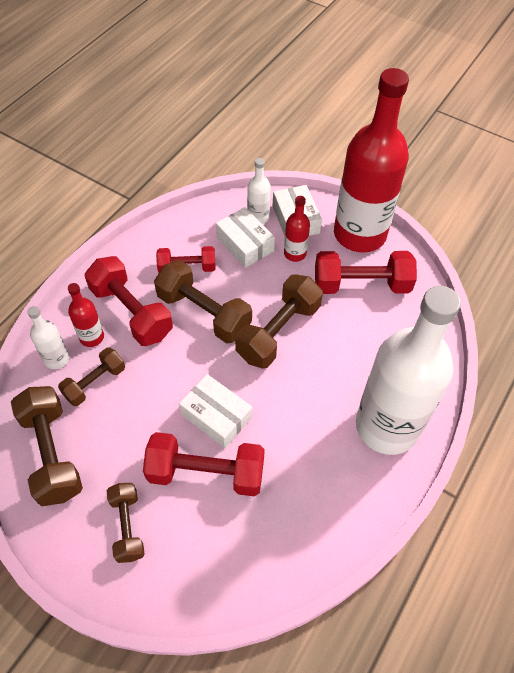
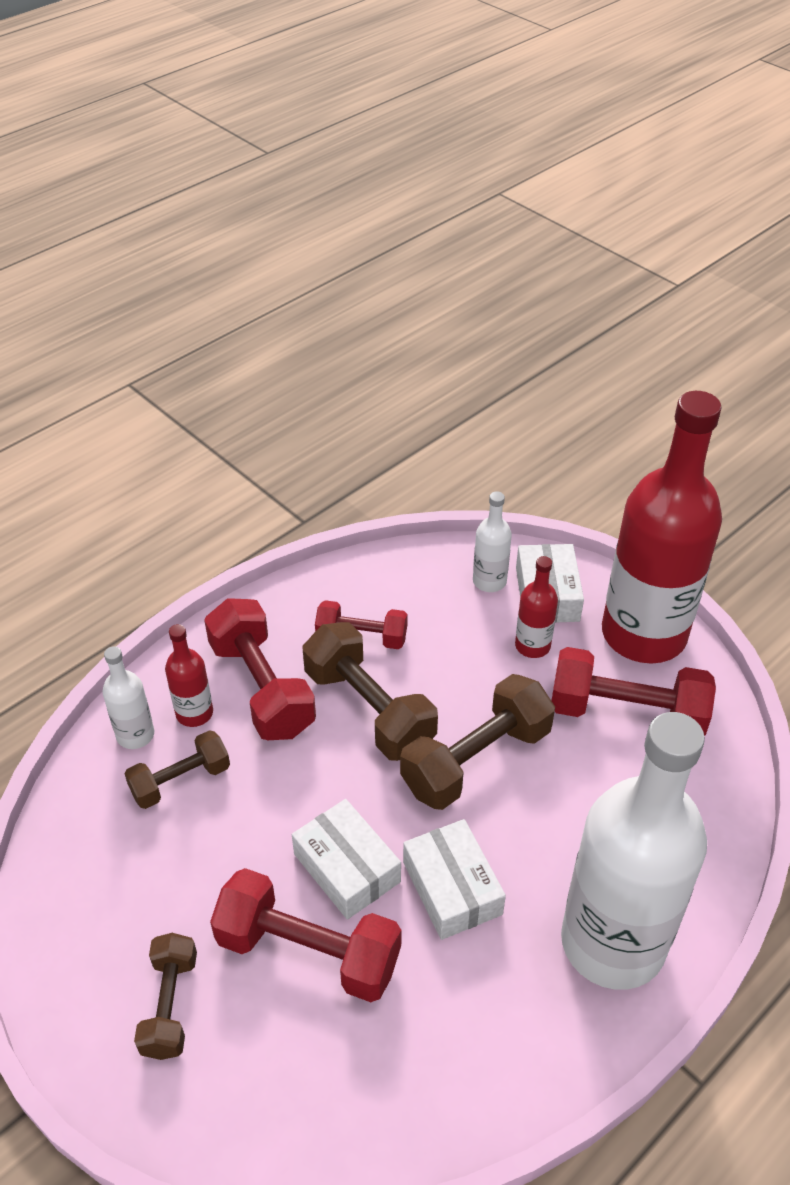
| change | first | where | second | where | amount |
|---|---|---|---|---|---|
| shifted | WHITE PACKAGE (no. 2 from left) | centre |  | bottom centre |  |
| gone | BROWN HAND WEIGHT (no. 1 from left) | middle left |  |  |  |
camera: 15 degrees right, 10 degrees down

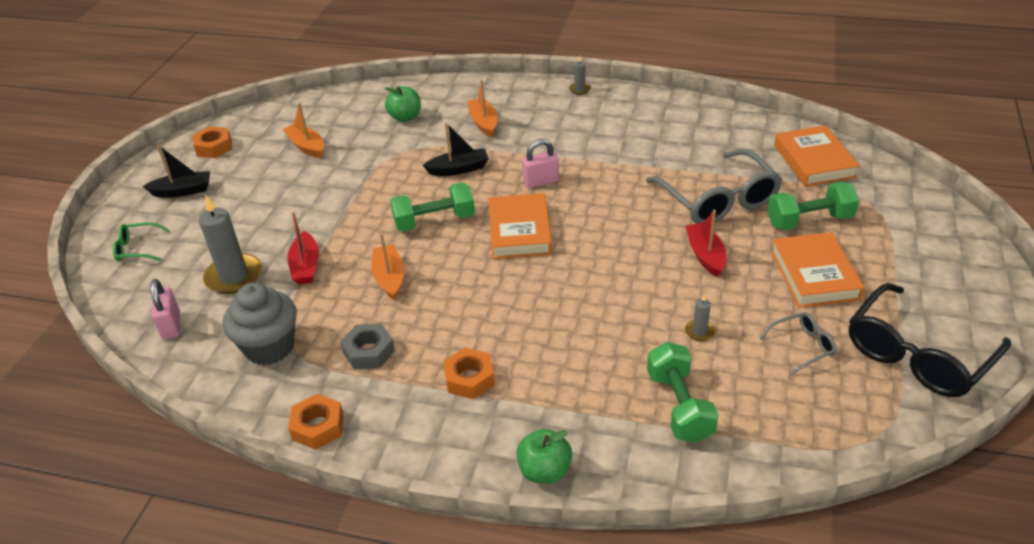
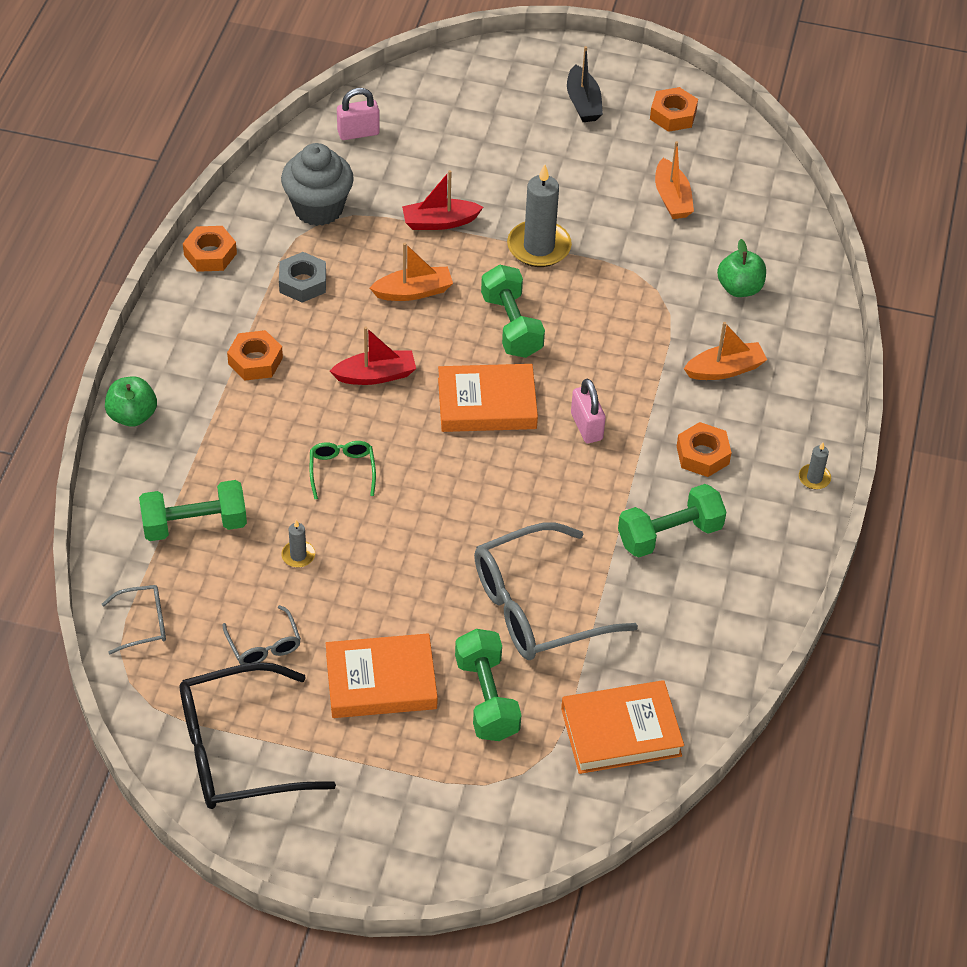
| change | first | where | second | where | amount |
|---|---|---|---|---|---|
| new |  |  | GRAY GLASSES (no. 1 from left) | middle left |  |
| rotated | JET-BLACK GLASSES | middle right |  | bottom left | 60 degrees counterclockwise |
| shifted | GREEN GLASSES | middle left |  | centre |  |
| shifted | RED BOAT (no. 2 from left in the first image) | middle right | RED BOAT (no. 1 from left) | centre |  |
| shifted | GRAY CANDLE (no. 1 from left in the first image) | middle left | GRAY CANDLE (no. 2 from left) | top centre |  |
| new |  |  | GREEN HAND WEIGHT (no. 4 from left) | middle right |  |
| rotated | BRIGHT ORANGE BOAT (no. 1 from left in the first image) | top left | BRIGHT ORANGE BOAT (no. 2 from left) | top right | 120 degrees clockwise |
| new |  |  | BRIGHT ORANGE NUT (no. 4 from left) | middle right |  |
| gone | JET-BLACK BOAT (no. 2 from left) | top centre |  |  |  |
camera: 85 degrees right, 10 degrees up

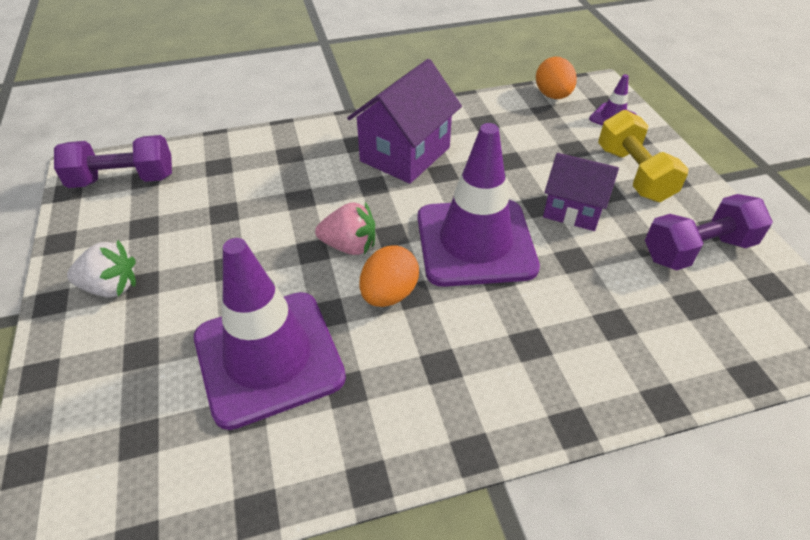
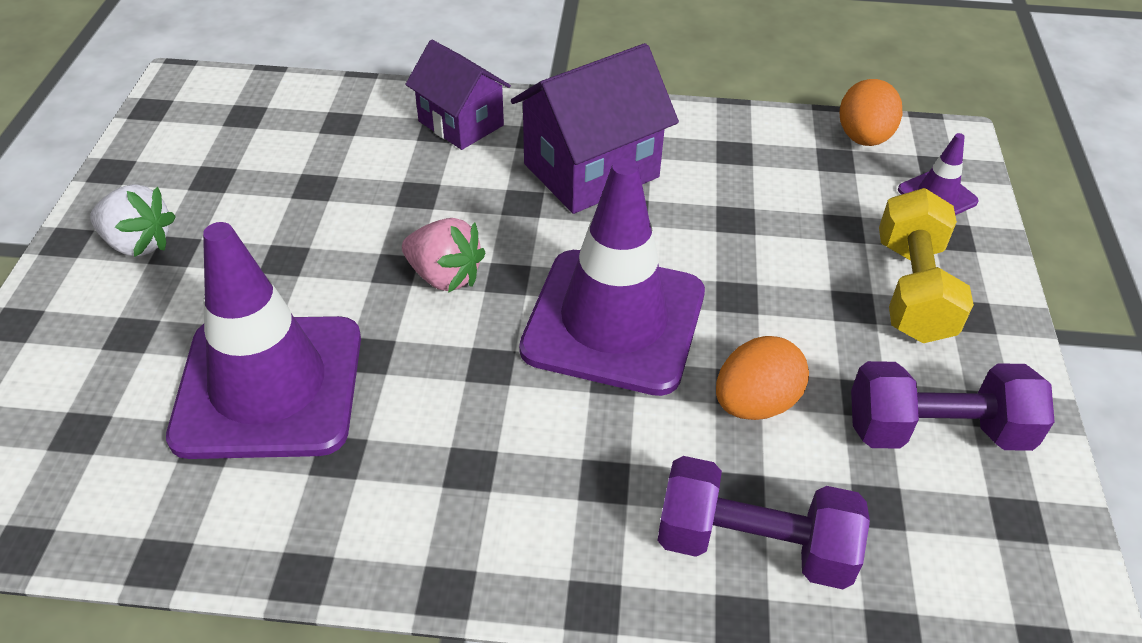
| change | first | where | second | where | amount |
|---|---|---|---|---|---|
| shifted | PURPLE TOY HOUSE (no. 2 from left in the first image) | middle right | PURPLE TOY HOUSE (no. 1 from left) | top centre |  |
| shifted | PURPLE HAND WEIGHT (no. 1 from left) | top left |  | bottom right |  |
| shifted | BRIGHT ORANGE EGG SHAPE (no. 1 from left) | centre |  | middle right |  |
camera: 20 degrees right, 0 degrees up

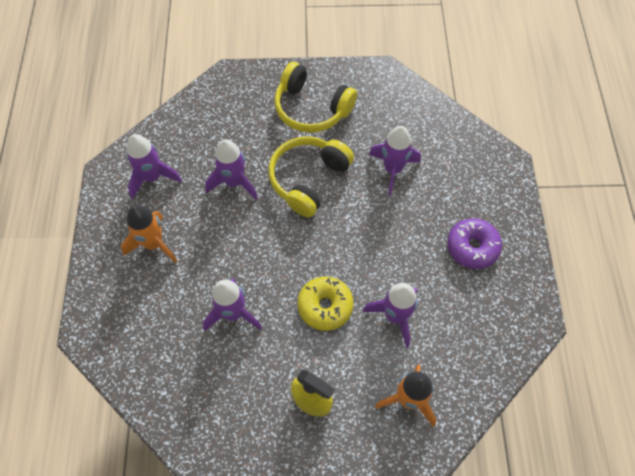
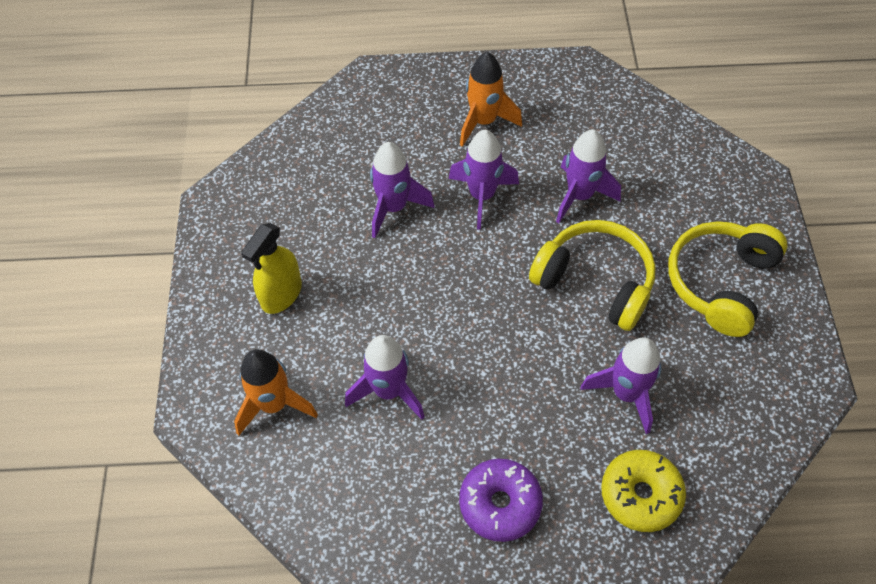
| change | first | where | second | where | amount |
|---|---|---|---|---|---|
| shifted | PURPLE ROCKET (no. 1 from left in the first image) | middle left | PURPLE ROCKET (no. 3 from left) | top centre |  |
| shifted | BRIGHT YELLOW DOUGHNUT | centre |  | bottom right |  |
camera: 90 degrees right, 5 degrees down

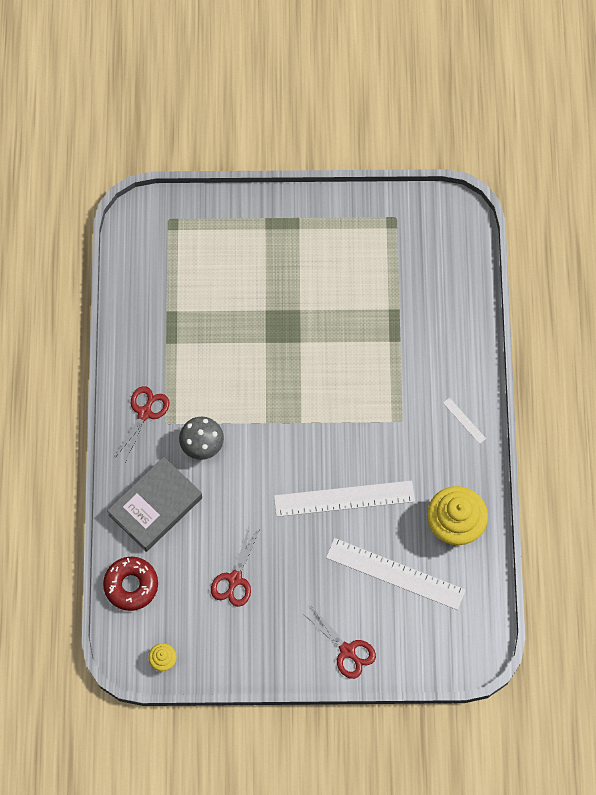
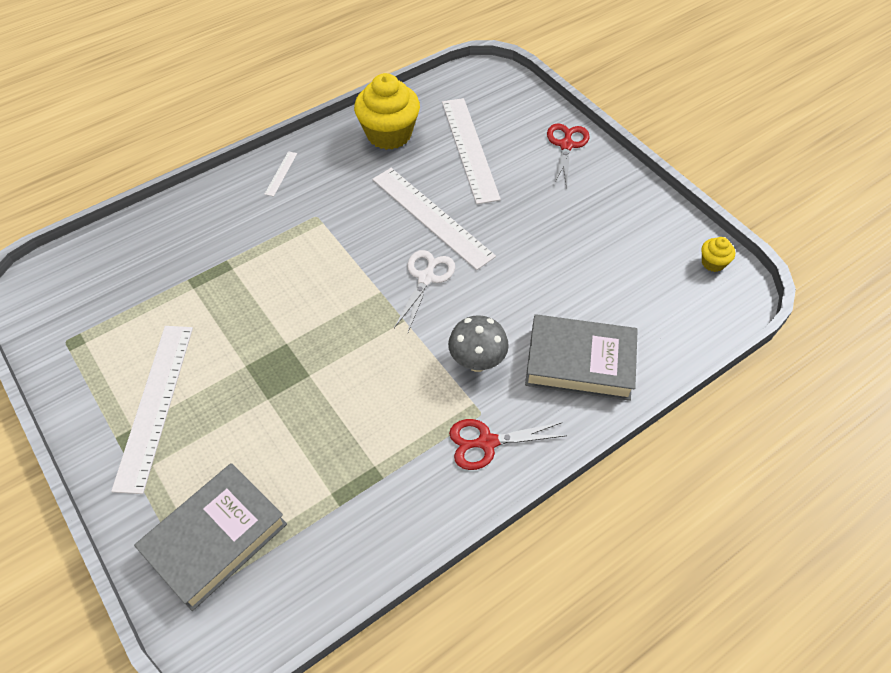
| change | first | where | second | where | amount |
|---|---|---|---|---|---|
| new |  |  | WHITE RULER (no. 1 from left) | middle left |  |
| new |  |  | GRAY BOOK (no. 1 from left) | bottom left |  |
| new |  |  | WHITE PAIR OF SCISSORS | centre |  |
| gone | RED DOUGHNUT | bottom left |  |  |  |
| gone | RED PAIR OF SCISSORS (no. 2 from left) | bottom centre |  |  |  |
camera: 125 degrees left, 15 degrees down

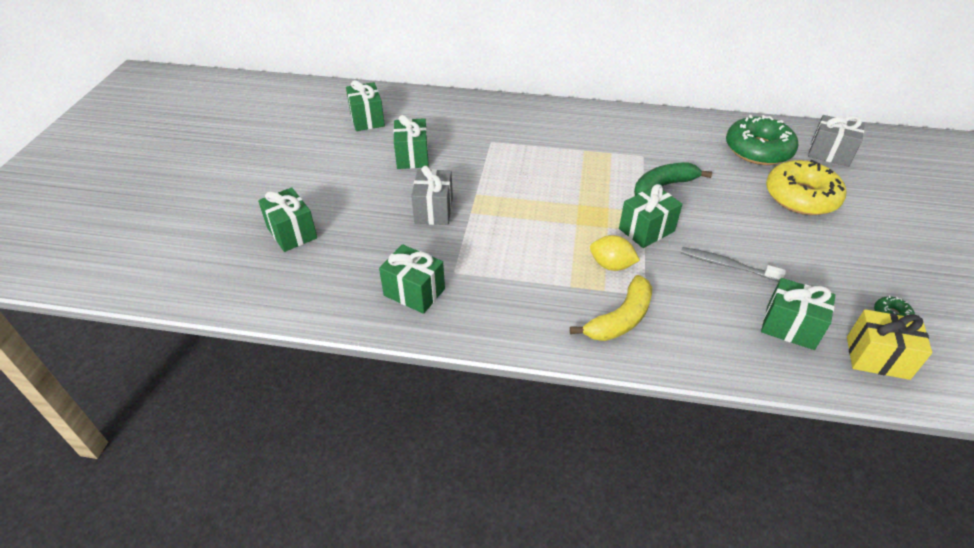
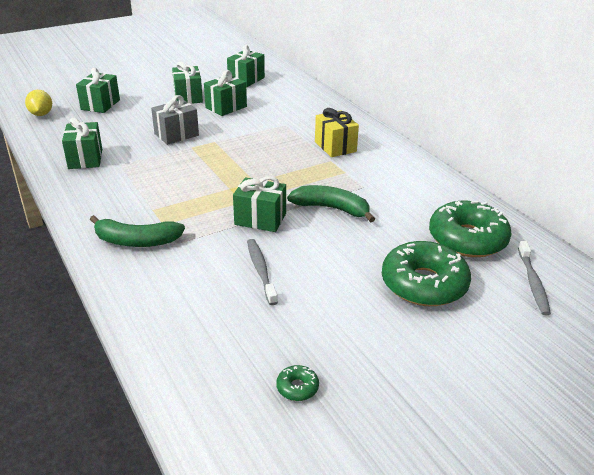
| change | first | where | second | where | amount |
|---|---|---|---|---|---|
| shifted | BRIGHT YELLOW TOY LEMON | centre |  | top left |  |
| repainted | BRIGHT YELLOW BANANA FRUIT | centre | GREEN BANANA FRUIT (no. 1 from left) | middle left |  |
| shifted | GREEN PRESENT (no. 6 from left in the first image) | middle right | GREEN PRESENT (no. 3 from left) | top left |  |
| shifted | BRIGHT YELLOW PRESENT | middle right |  | top centre |  |
| repainted | BRIGHT YELLOW DOUGHNUT | middle right | GREEN DOUGHNUT (no. 2 from left) | middle right |  |
| swapped | GRAY PRESENT (no. 2 from left) | top right | GRAY TOOTH BRUSH (no. 2 from left) | middle right |  |
camera: 50 degrees right, 10 degrees down

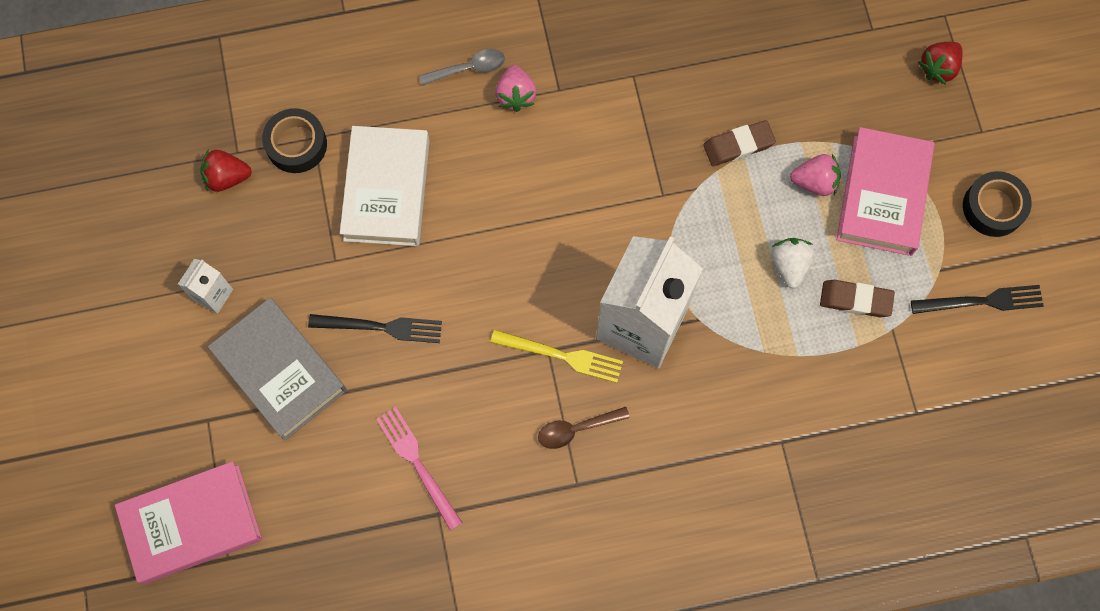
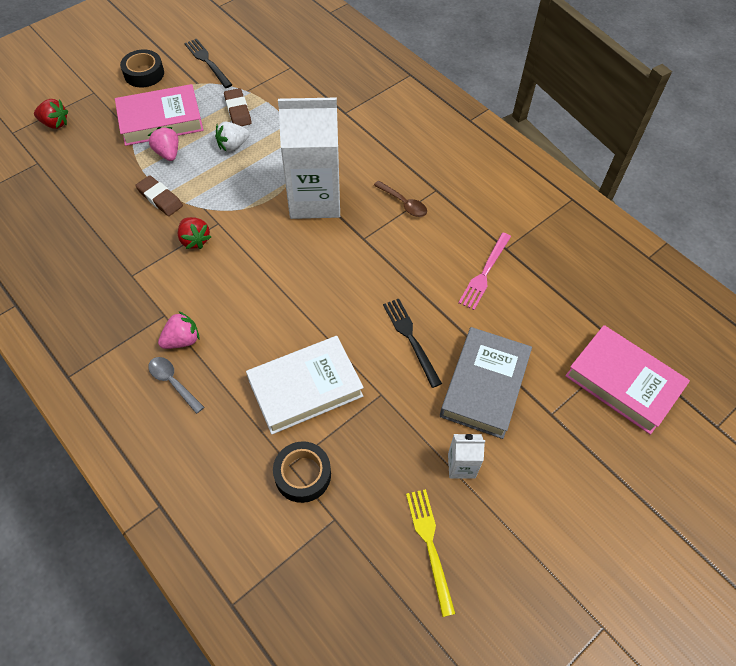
| change | first | where | second | where | amount |
|---|---|---|---|---|---|
| shifted | RED STRAWBERRY (no. 1 from left in the first image) | top left | RED STRAWBERRY (no. 2 from left) | middle left |  |
| shifted | BRIGHT YELLOW DINNER FORK | centre |  | bottom centre |  |
camera: 120 degrees left, 15 degrees down

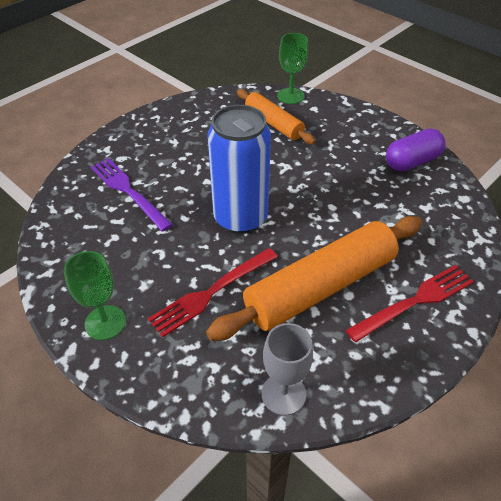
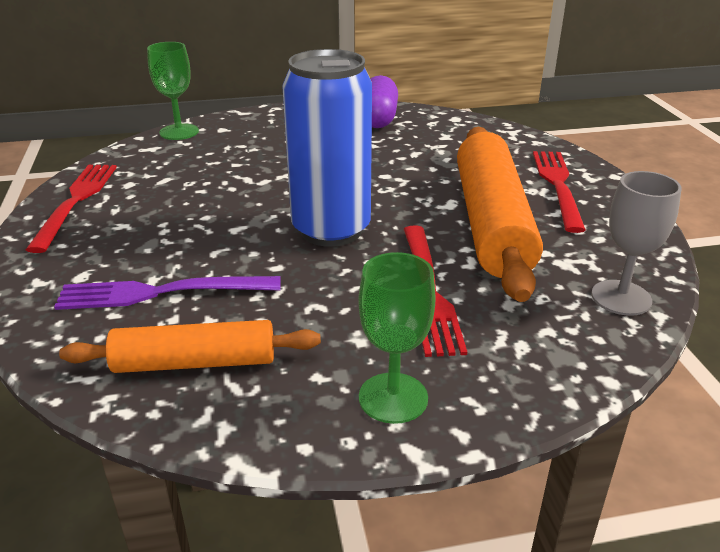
| change | first | where | second | where | amount |
|---|---|---|---|---|---|
| new |  |  | RED DINNER FORK (no. 1 from left) | middle left |  |
| shifted | BRIGHT ORANGE DOUGH ROLLER (no. 1 from left) | top centre |  | middle left |  |
camera: 55 degrees left, 15 degrees down

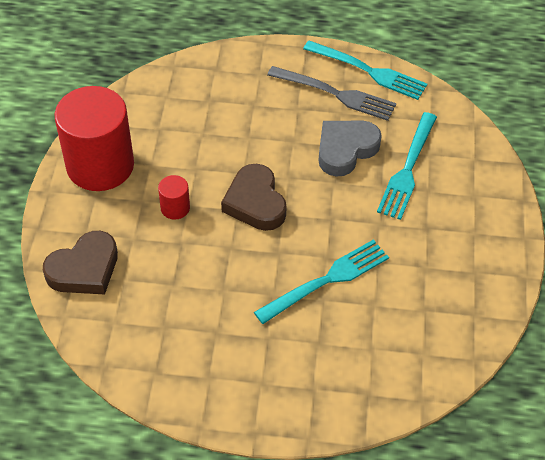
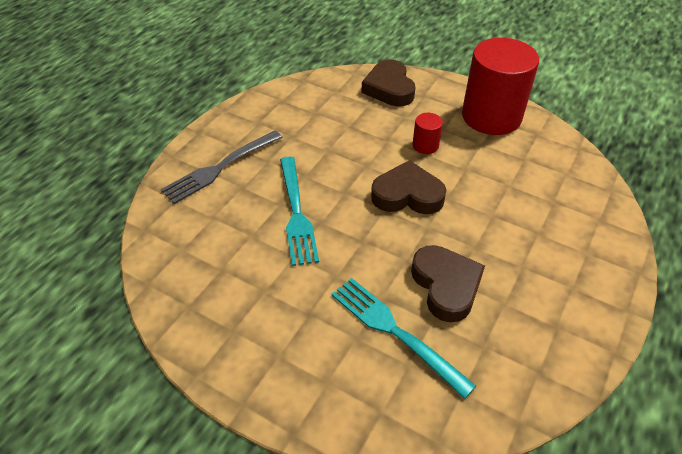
| change | first | where | second | where | amount |
|---|---|---|---|---|---|
| shifted | GRAY DINNER FORK | top centre |  | middle left |  |
| repainted | GRAY HEART SHAPE | top centre | BROWN HEART SHAPE (no. 3 from left) | centre |  |
| gone | TURQUOISE DINNER FORK (no. 2 from left) | top right |  |  |  |
camera: 115 degrees right, 5 degrees down

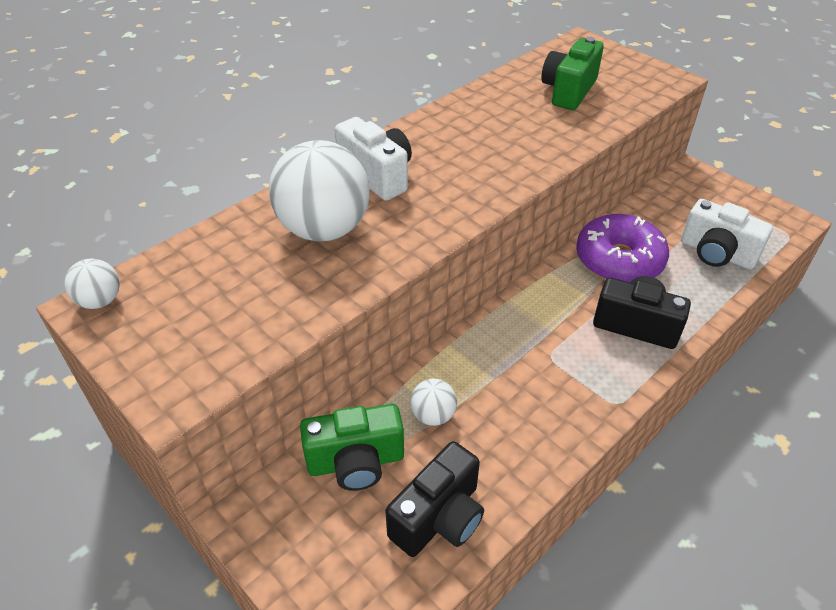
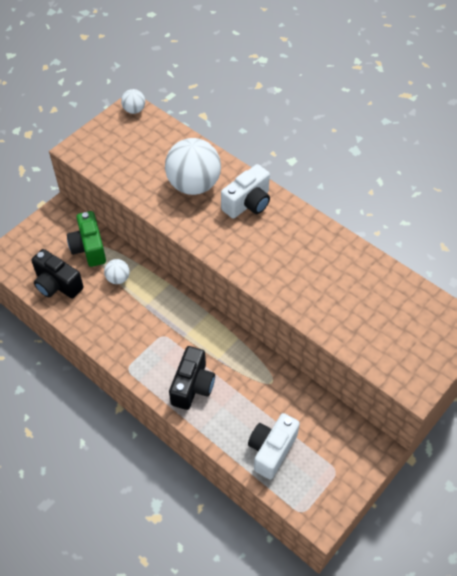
| change | first | where | second | where | amount |
|---|---|---|---|---|---|
| gone | GREEN COMPACT CAMERA (no. 2 from left) | top right |  |  |  |
| gone | PURPLE DOUGHNUT | middle right |  |  |  |
camera: 85 degrees right, 10 degrees up

